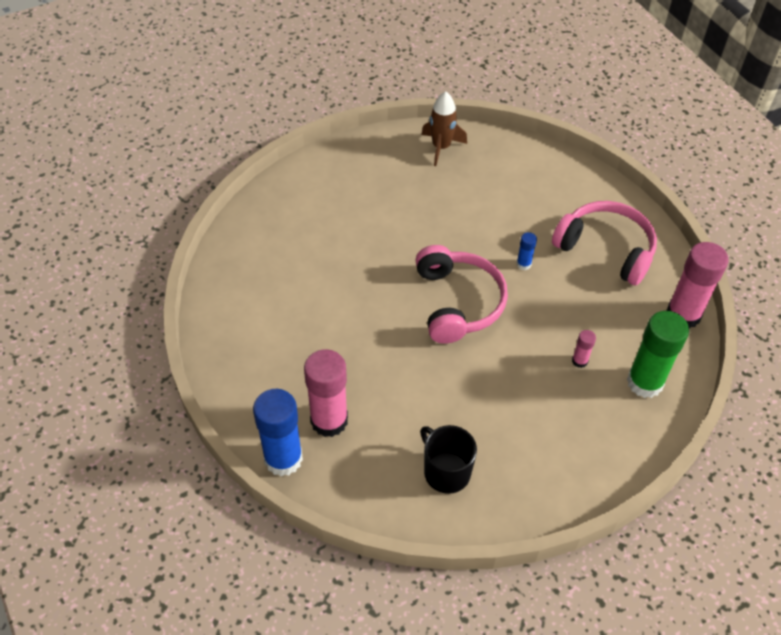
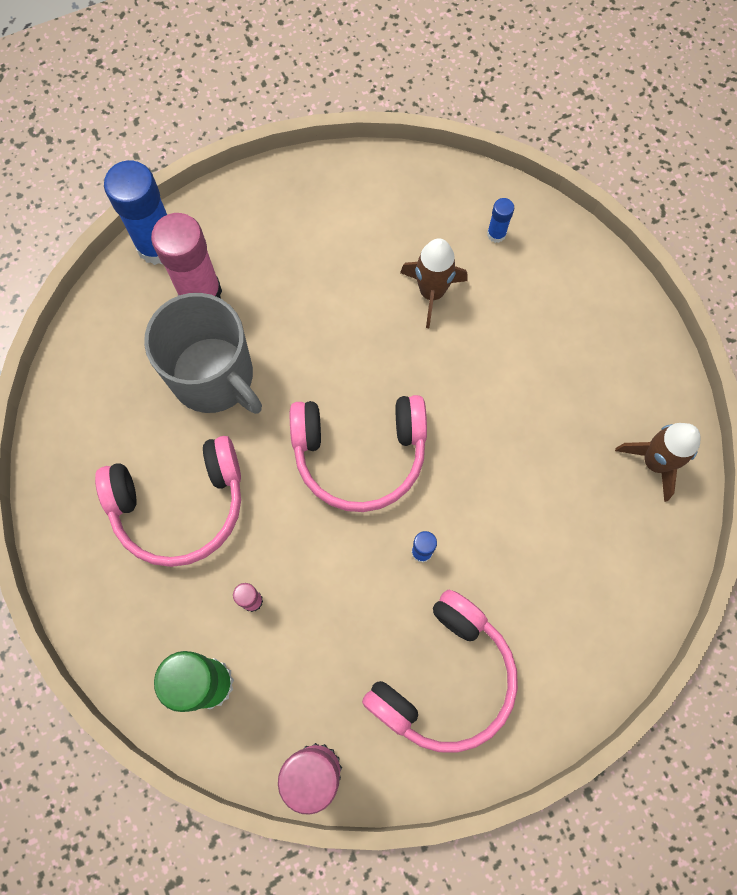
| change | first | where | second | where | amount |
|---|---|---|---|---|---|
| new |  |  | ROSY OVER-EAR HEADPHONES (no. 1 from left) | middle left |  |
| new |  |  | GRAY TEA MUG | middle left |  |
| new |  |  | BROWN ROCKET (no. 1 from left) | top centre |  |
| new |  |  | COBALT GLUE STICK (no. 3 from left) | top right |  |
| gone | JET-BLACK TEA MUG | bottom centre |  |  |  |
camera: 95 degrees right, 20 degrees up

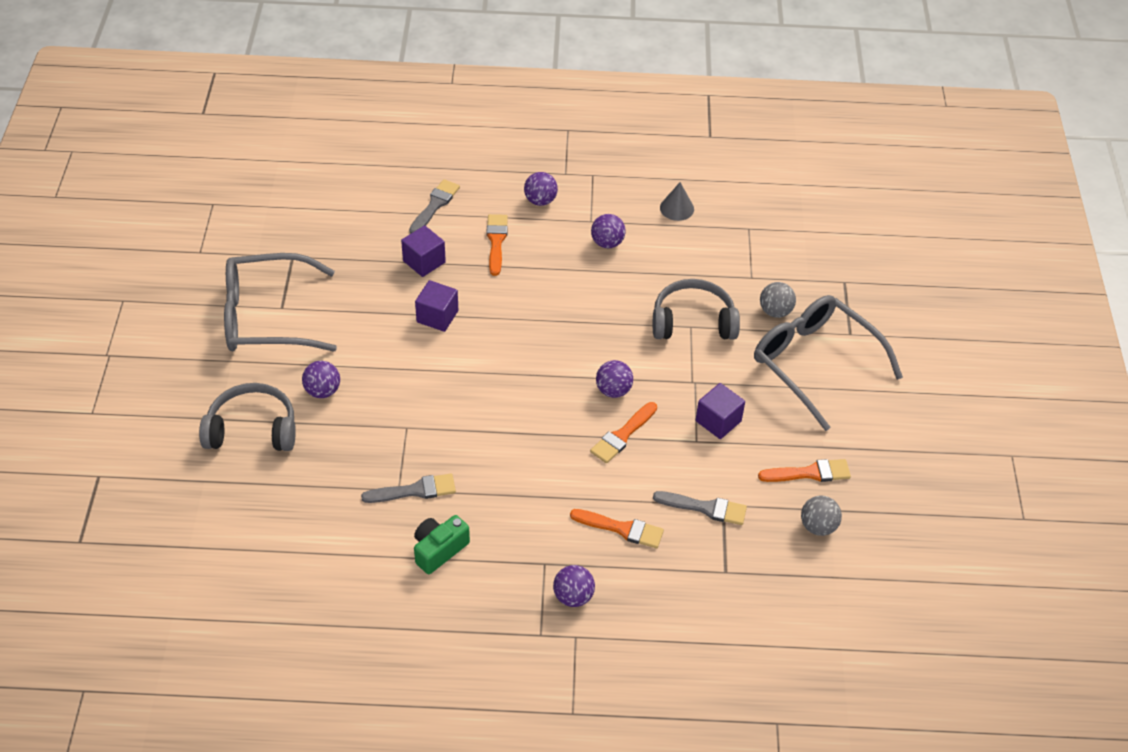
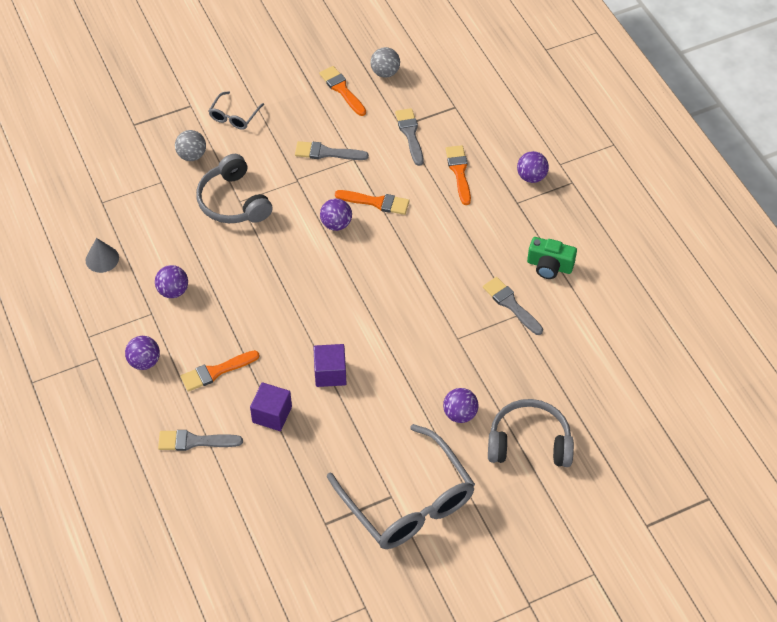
| change | first | where | second | where | amount |
|---|---|---|---|---|---|
| scaled | GRAY GLASSES (no. 2 from left in the first image) | middle right | GRAY GLASSES (no. 1 from left) | top left | x0.46 |
| swapped | PURPLE SOLID CUBE (no. 3 from left) | centre | GRAY PAINT BRUSH (no. 2 from left) | top centre |  |
| rotated | GRAY OVER-EAR HEADPHONES (no. 1 from left in the first image) | middle left | GRAY OVER-EAR HEADPHONES (no. 2 from left) | bottom right | 120 degrees clockwise |
camera: 115 degrees left, 5 degrees up

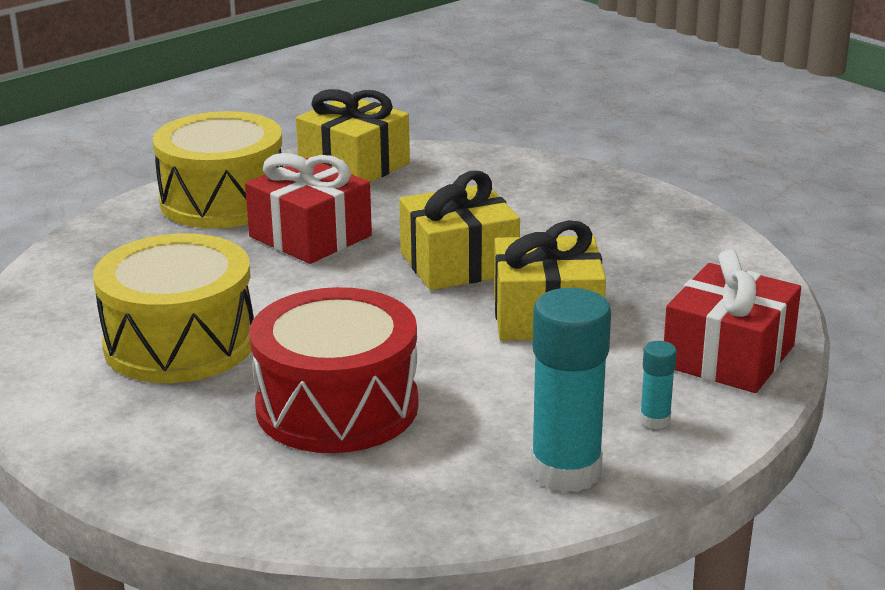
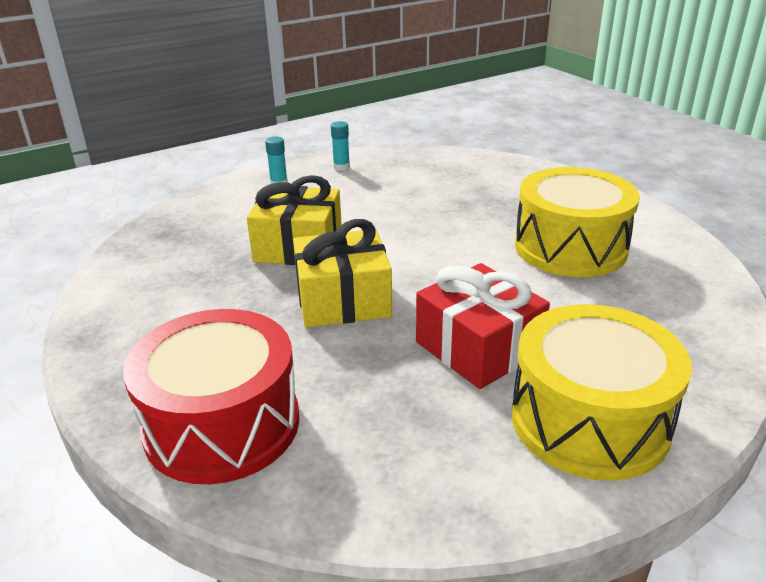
| change | first | where | second | where | amount |
|---|---|---|---|---|---|
| shifted | RED DRUM | centre |  | bottom left |  |
| scaled | TURQUOISE GLUE STICK (no. 1 from left in the first image) | centre | TURQUOISE GLUE STICK (no. 2 from left) | top centre | x0.46 |
| gone | BRIGHT YELLOW PRESENT (no. 1 from left) | top centre |  |  |  |
| gone | RED PRESENT (no. 2 from left) | middle right |  |  |  |
camera: 170 degrees left, 5 degrees up

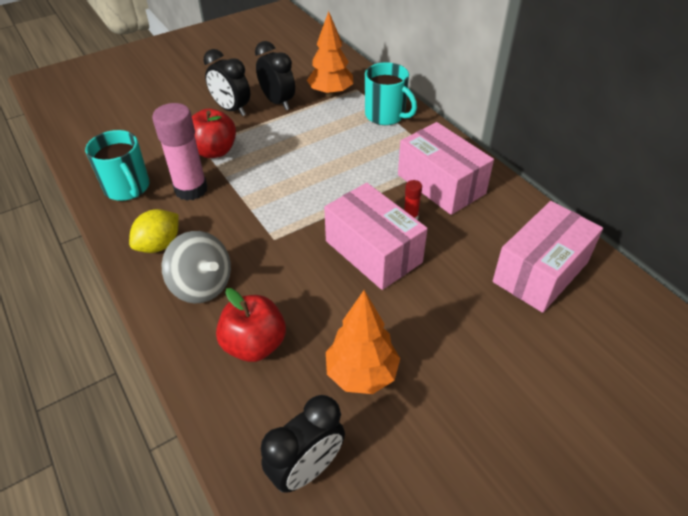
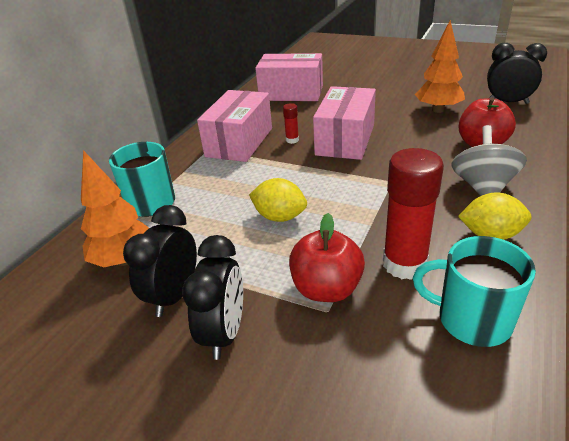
| change | first | where | second | where | amount |
|---|---|---|---|---|---|
| new |  |  | BRIGHT YELLOW TOY LEMON (no. 1 from left) | centre |  |
| repainted | ROSY GLUE STICK | top left | RED GLUE STICK (no. 2 from left) | middle right |  |
| rotated | TURQUOISE TEA MUG (no. 1 from left in the first image) | top left | TURQUOISE TEA MUG (no. 2 from left) | middle right | 90 degrees counterclockwise |
camera: 120 degrees left, 10 degrees down

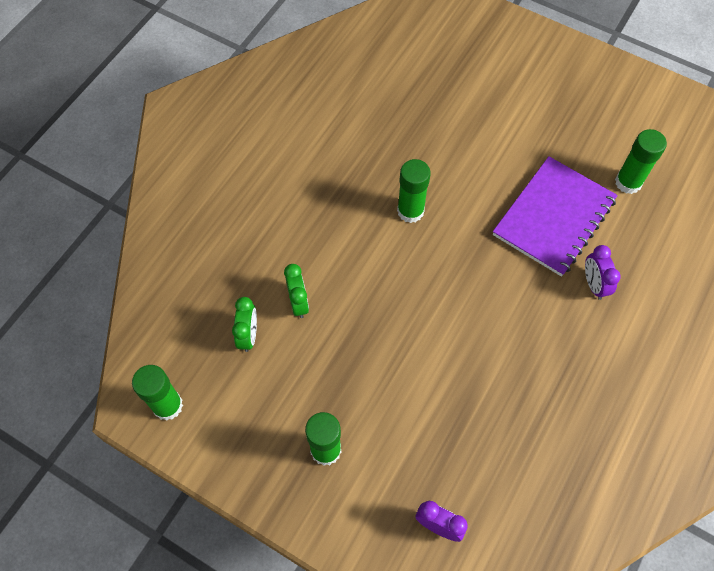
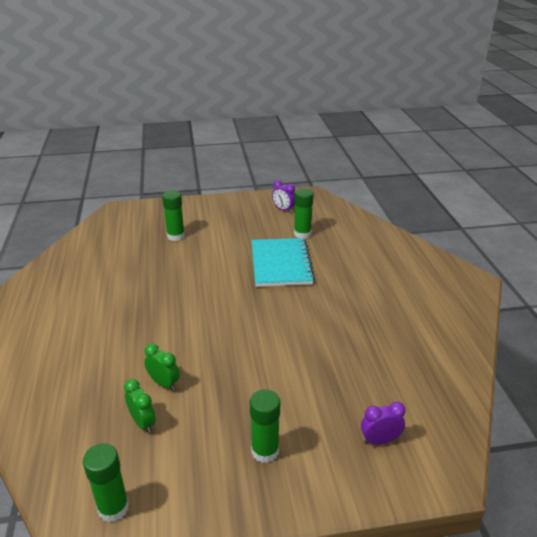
| change | first | where | second | where | amount |
|---|---|---|---|---|---|
| shifted | GREEN GLUE STICK (no. 3 from left in the first image) | centre | GREEN GLUE STICK (no. 2 from left) | middle left |  |
| repainted | PURPLE EXERCISE BOOK | middle right | TURQUOISE EXERCISE BOOK | centre |  |
| shifted | PURPLE CLOCK (no. 2 from left in the first image) | middle right | PURPLE CLOCK (no. 1 from left) | centre |  |
camera: 40 degrees left, 30 degrees down

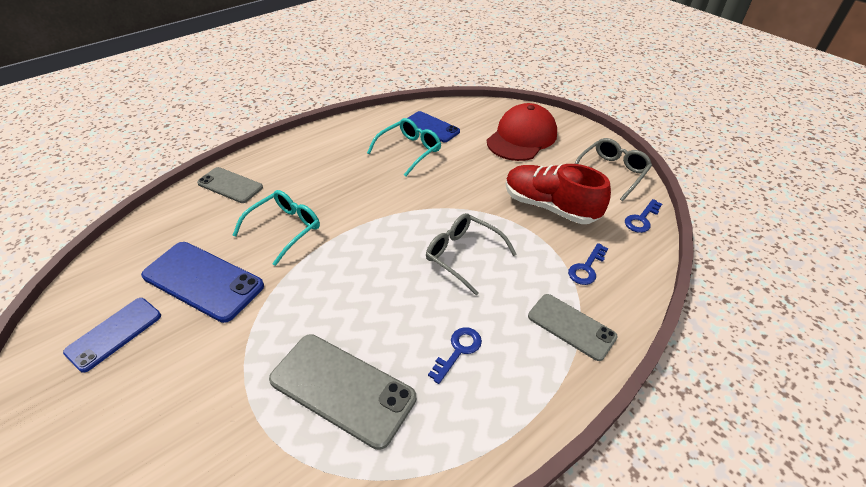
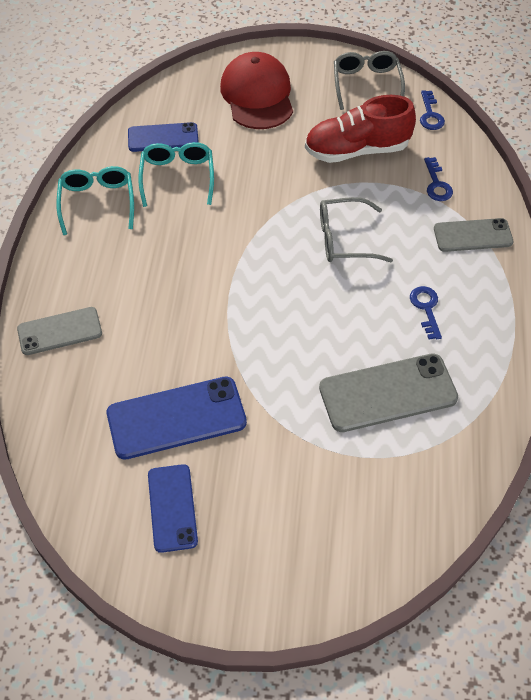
| change | first | where | second | where | amount |
|---|---|---|---|---|---|
| shifted | TURQUOISE GLASSES (no. 1 from left) | middle left |  | top left |  |
camera: 45 degrees left, 10 degrees up

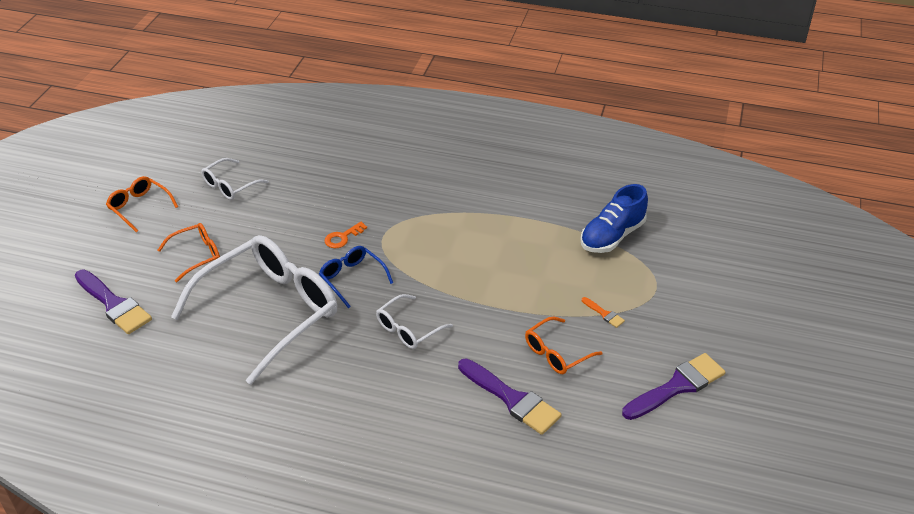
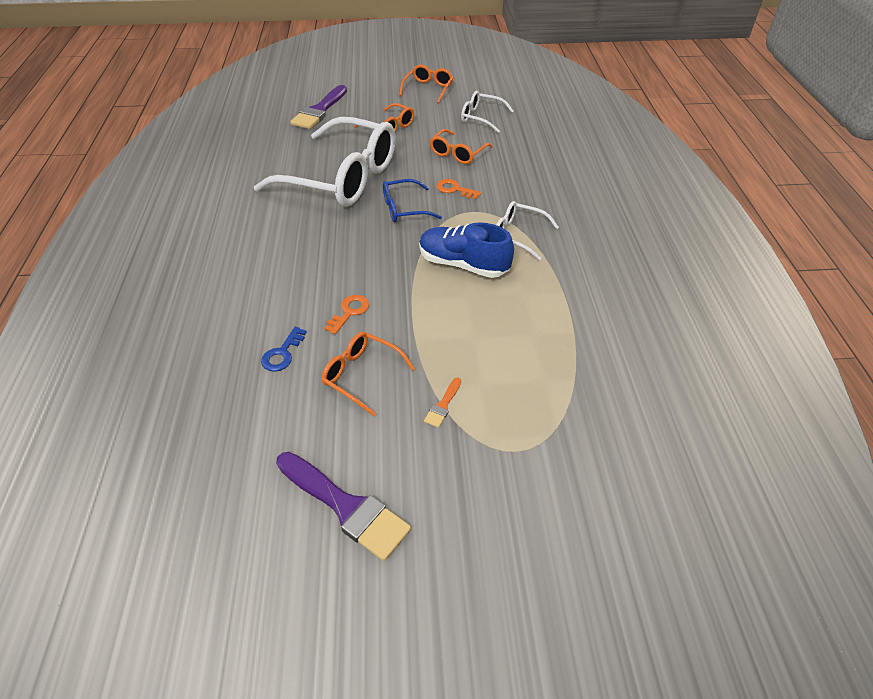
| change | first | where | second | where | amount |
|---|---|---|---|---|---|
| swapped | PURPLE PAINT BRUSH (no. 2 from left) | bottom centre | COBALT KEY | middle left |  |
| new |  |  | BRIGHT ORANGE KEY (no. 1 from left) | centre |  |
| rotated | COBALT GLASSES | centre |  | top centre | 135 degrees counterclockwise |
| shifted | COBALT LACE-UP SHOE | middle right |  | centre |  |
| new |  |  | BRIGHT ORANGE GLASSES (no. 4 from left) | top centre |  |
| shifted | WHITE GLASSES (no. 3 from left) | centre |  | top centre |  |
camera: 70 degrees right, 5 degrees up

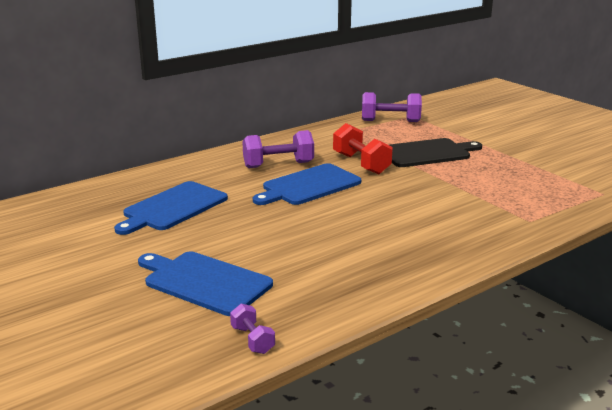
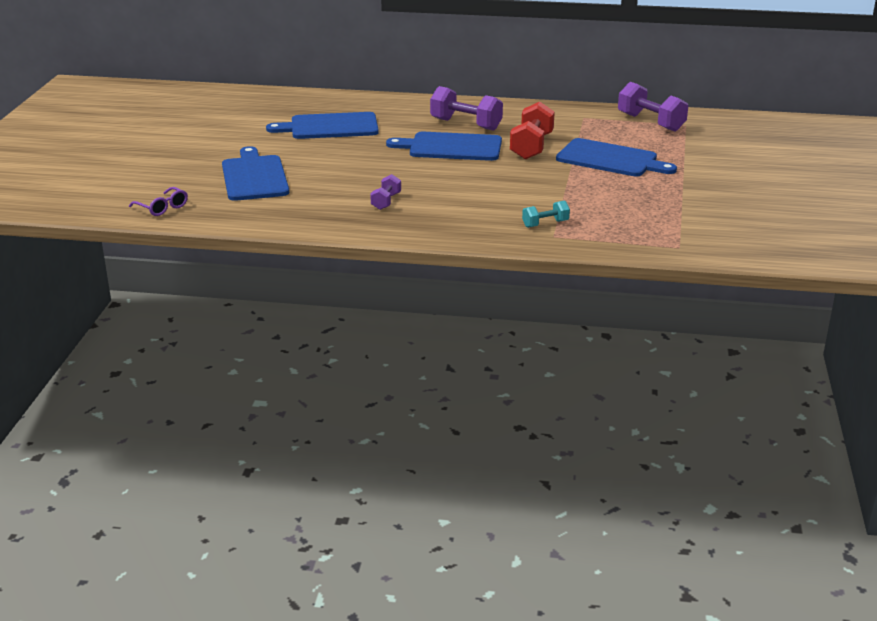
| change | first | where | second | where | amount |
|---|---|---|---|---|---|
| new |  |  | PURPLE GLASSES | top left |  |
| shifted | PURPLE HAND WEIGHT (no. 1 from left) | bottom centre |  | top centre |  |
| new |  |  | TURQUOISE HAND WEIGHT | centre |  |
| repainted | JET-BLACK CHOPPING BOARD | middle right | COBALT CHOPPING BOARD (no. 4 from left) | top right |  |
camera: 45 degrees right, 5 degrees up

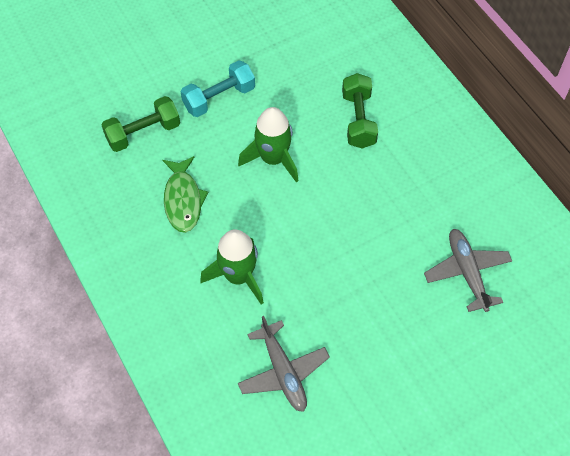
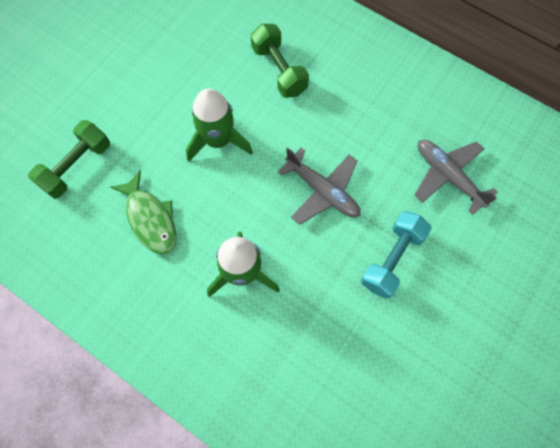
| change | first | where | second | where | amount |
|---|---|---|---|---|---|
| shifted | GRAY AEROPLANE (no. 1 from left) | bottom centre |  | centre |  |
| shifted | TURQUOISE HAND WEIGHT | top centre |  | middle right |  |
camera: 25 degrees left, 10 degrees up

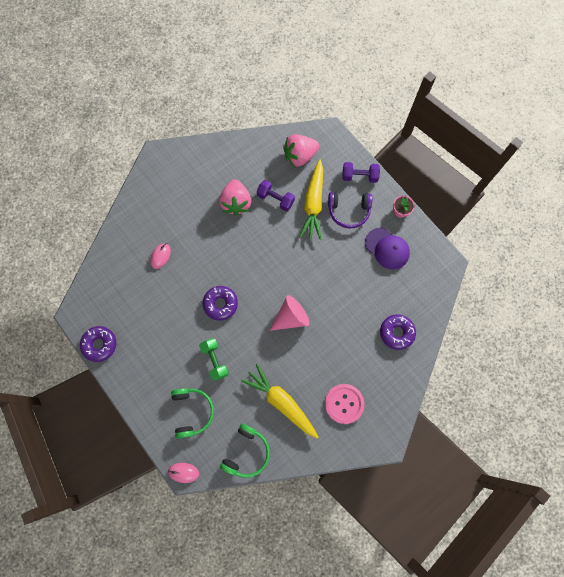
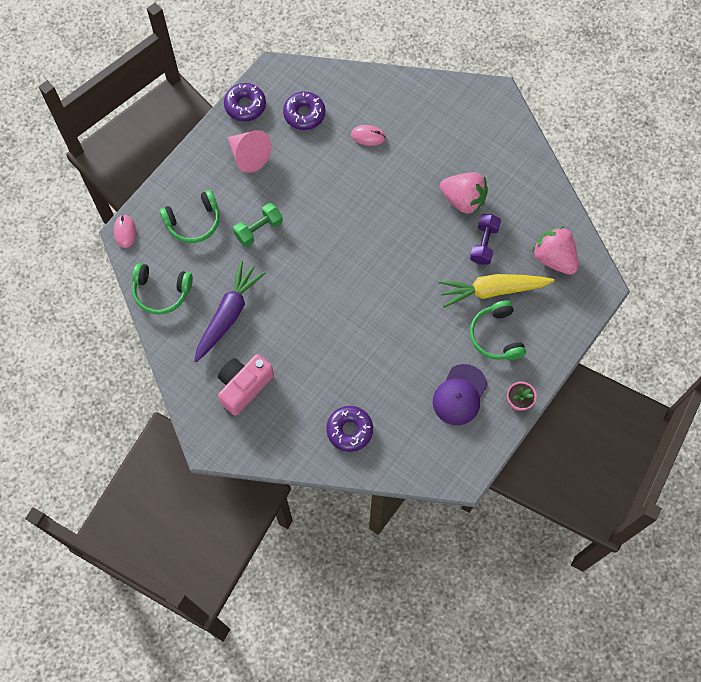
| change | first | where | second | where | amount |
|---|---|---|---|---|---|
| repainted | BRIGHT YELLOW CARROT (no. 1 from left) | bottom centre | PURPLE CARROT | middle left |  |
| swapped | ROSY SHIRT BUTTON | bottom centre | ROSY COMPACT CAMERA | centre |  |
| shifted | ROSY SOLID CONE | centre |  | top centre |  |
| shifted | PURPLE DOUGHNUT (no. 2 from left) | centre |  | top centre |  |
| rotated | ROSY STRAWBERRY (no. 1 from left) | centre |  | top centre | 135 degrees counterclockwise |
| repainted | PURPLE OVER-EAR HEADPHONES | centre | GREEN OVER-EAR HEADPHONES (no. 3 from left) | middle right |  |
| gone | PURPLE HAND WEIGHT (no. 2 from left) | top centre |  |  |  |
camera: 75 degrees right, 5 degrees down

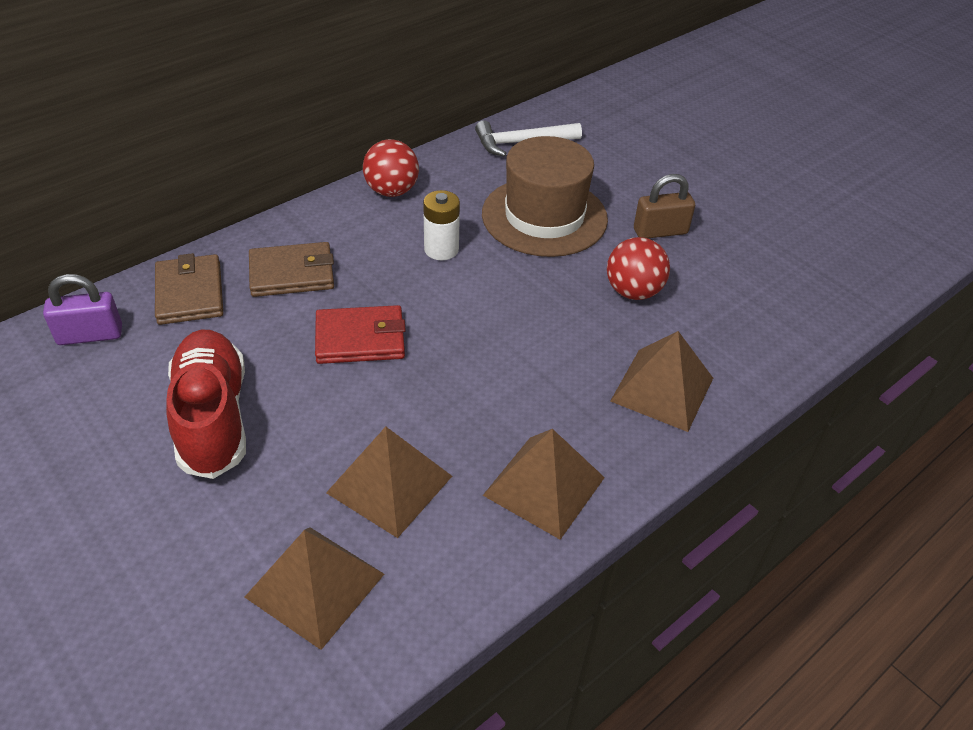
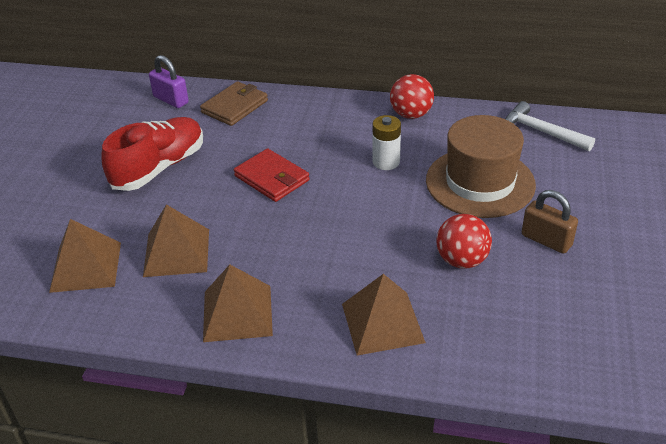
| change | first | where | second | where | amount |
|---|---|---|---|---|---|
| gone | BROWN BILLFOLD (no. 2 from left) | middle left |  |  |  |
camera: 55 degrees right, 5 degrees down

